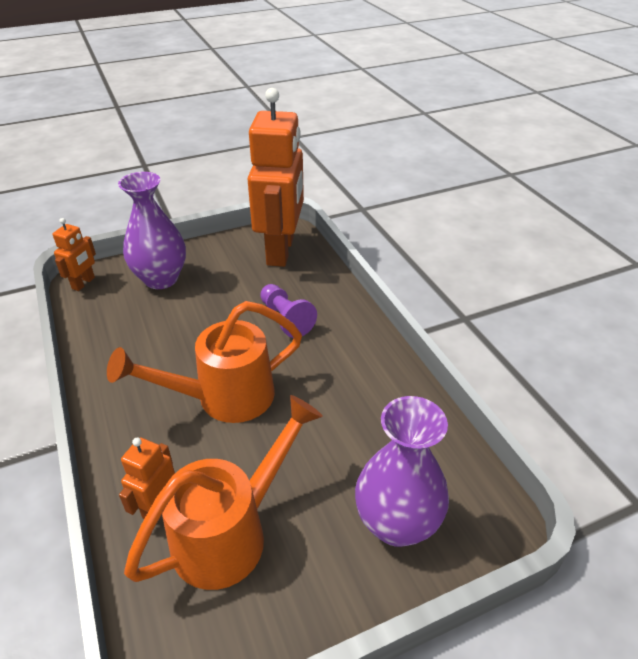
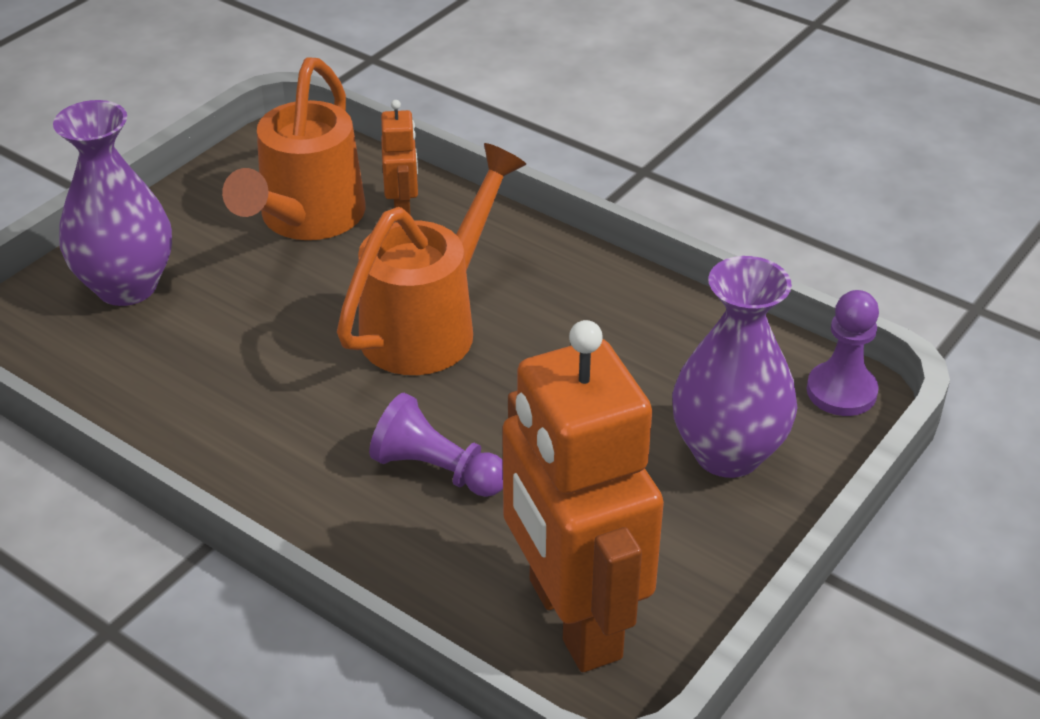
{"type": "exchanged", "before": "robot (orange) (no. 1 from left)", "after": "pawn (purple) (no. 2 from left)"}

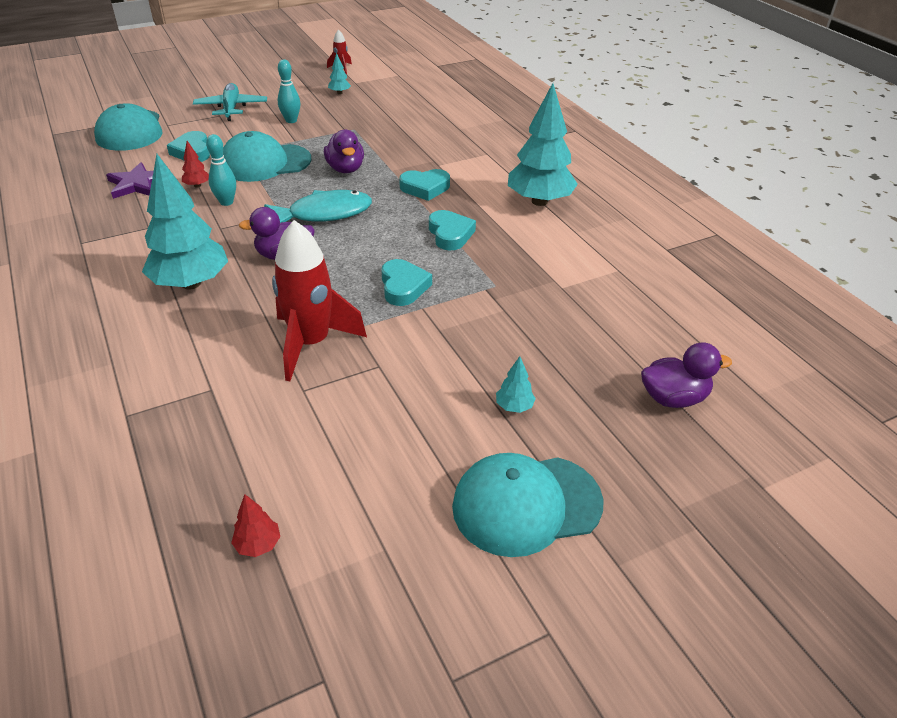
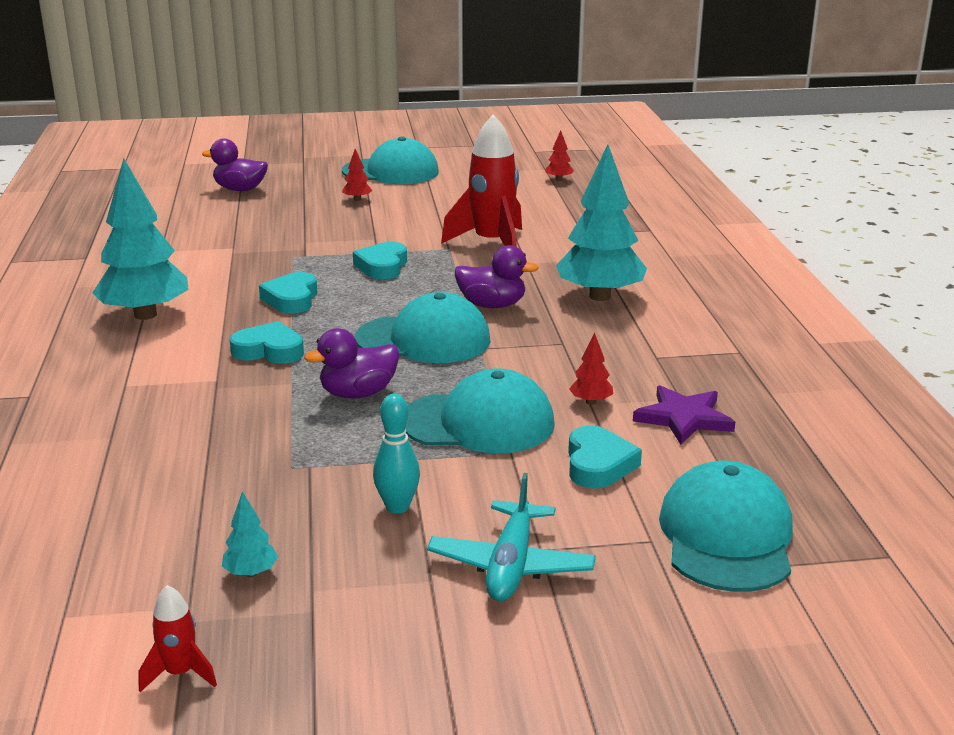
{"type": "spun", "before": "duck (purple) (no. 2 from left)", "turn": -120}
{"type": "colour", "before": "tree (turquoise) (no. 3 from left)", "after": "tree (red) (no. 1 from left)"}
{"type": "exchanged", "before": "fish (turquoise)", "after": "cap (turquoise) (no. 2 from left)"}
{"type": "missing", "before": "bowling pin (turquoise) (no. 1 from left)"}

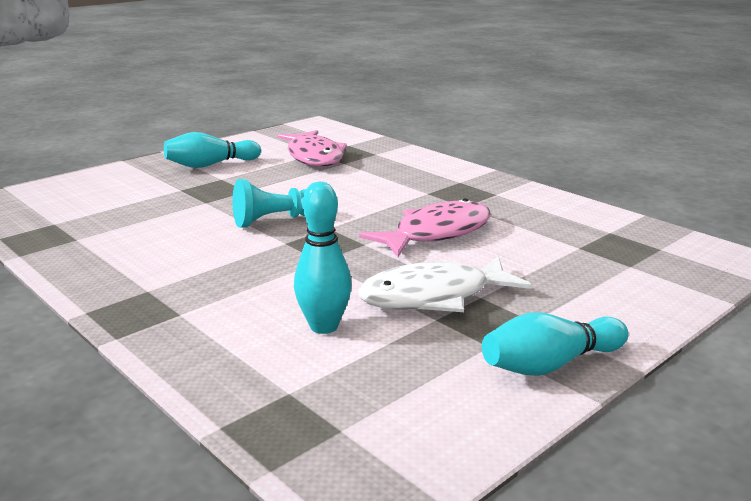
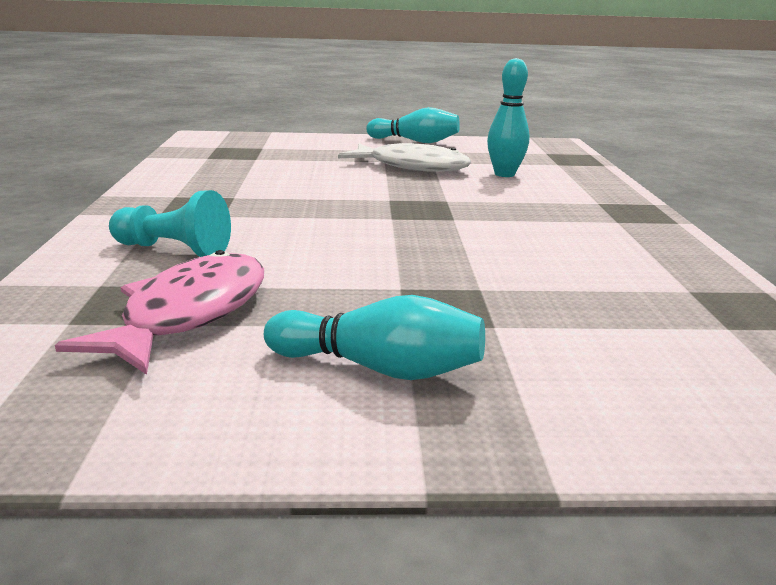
{"type": "relocated", "before": "pawn (turquoise)"}
{"type": "missing", "before": "fish (pink) (no. 2 from left)"}

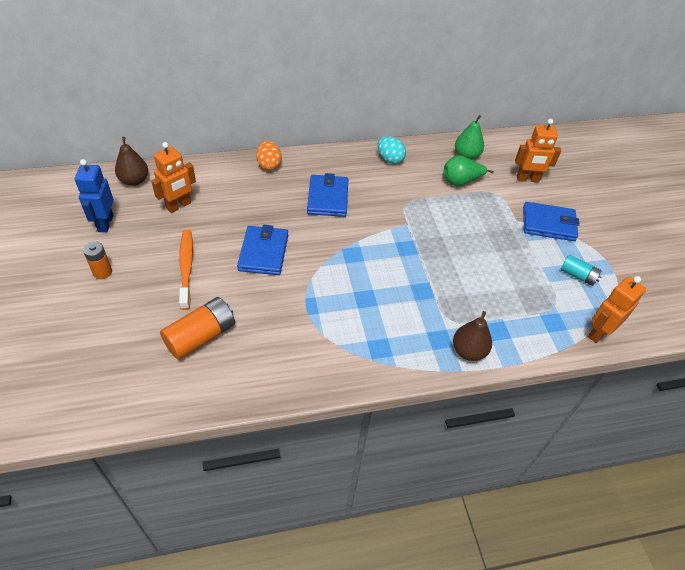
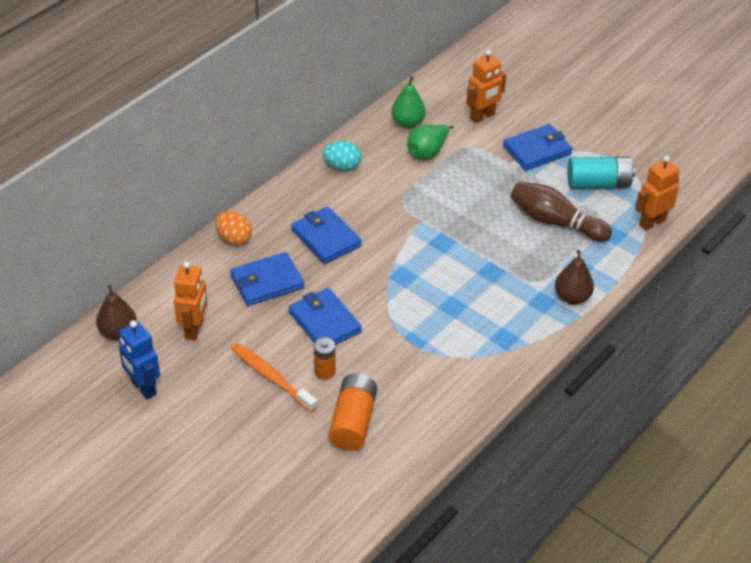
{"type": "appeared", "after": "wallet (blue) (no. 1 from left)"}
{"type": "relocated", "before": "battery (orange) (no. 1 from left)"}
{"type": "appeared", "after": "bowling pin (brown)"}
{"type": "size", "before": "battery (turquoise)", "scale": 1.67}
{"type": "spun", "before": "robot (orange) (no. 3 from left)", "turn": 45}

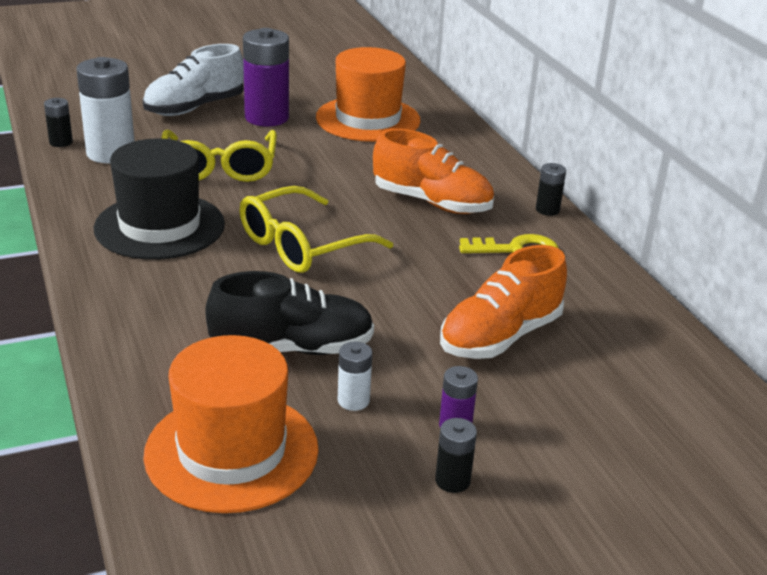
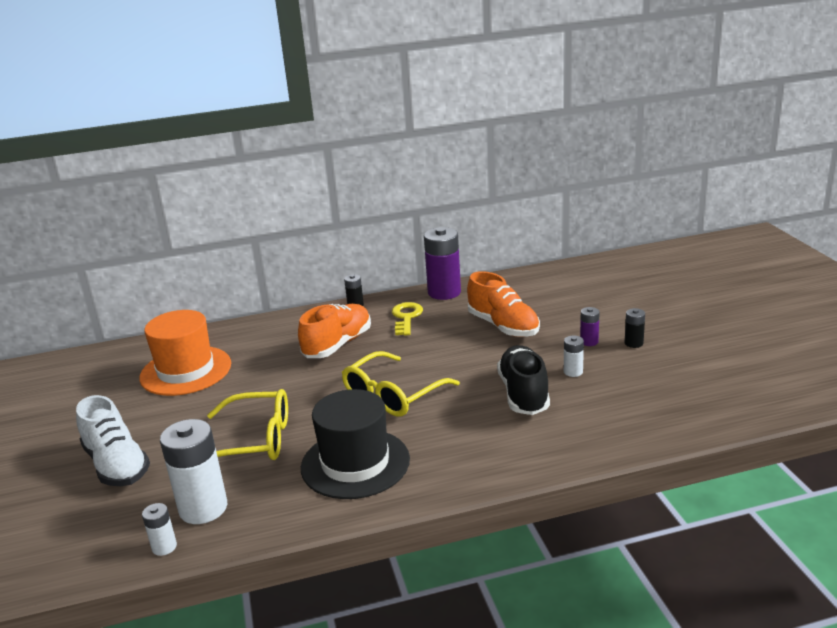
{"type": "colour", "before": "battery (black) (no. 1 from left)", "after": "battery (white) (no. 1 from left)"}
{"type": "spun", "before": "glasses (yellow) (no. 2 from left)", "turn": 75}
{"type": "relocated", "before": "battery (purple) (no. 1 from left)"}
{"type": "missing", "before": "hat (orange) (no. 1 from left)"}

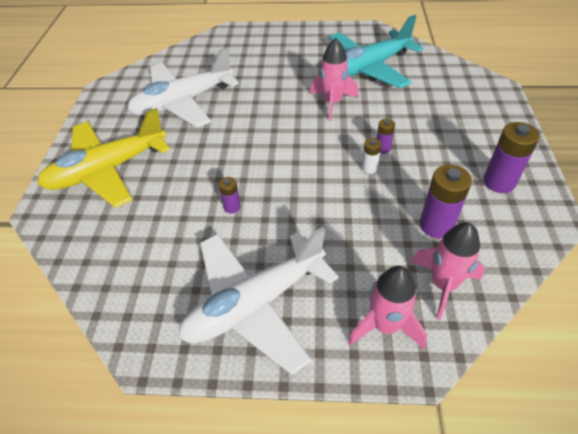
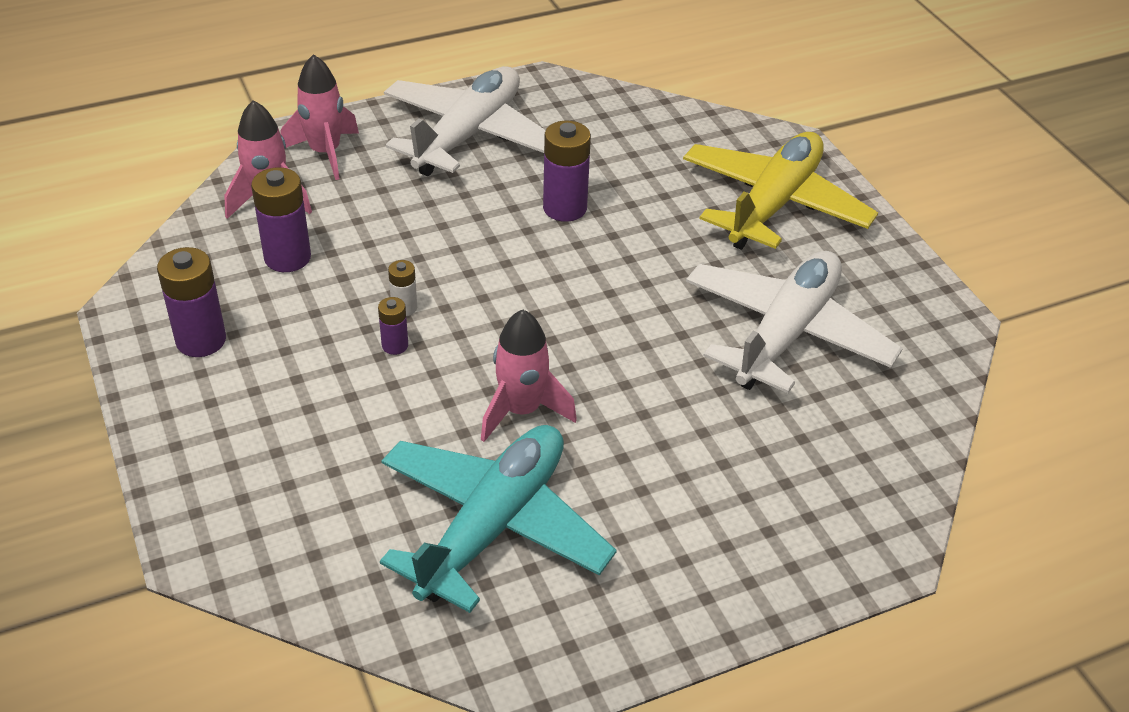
{"type": "size", "before": "battery (purple) (no. 1 from left in the first image)", "scale": 1.87}

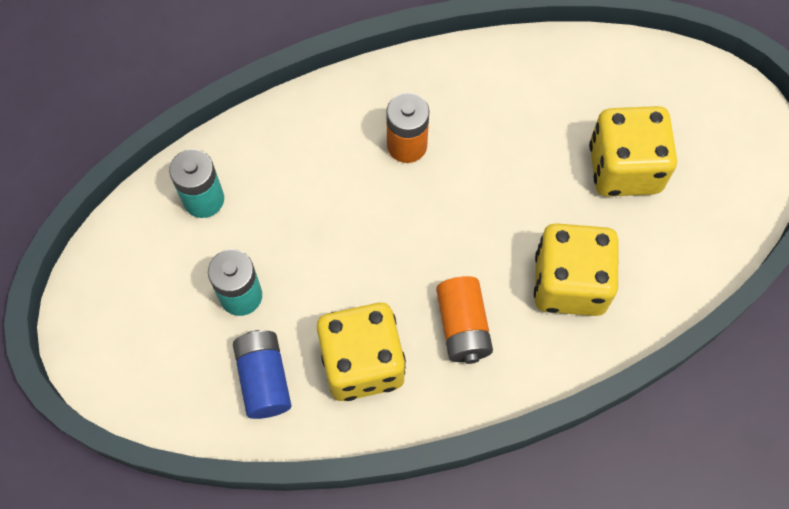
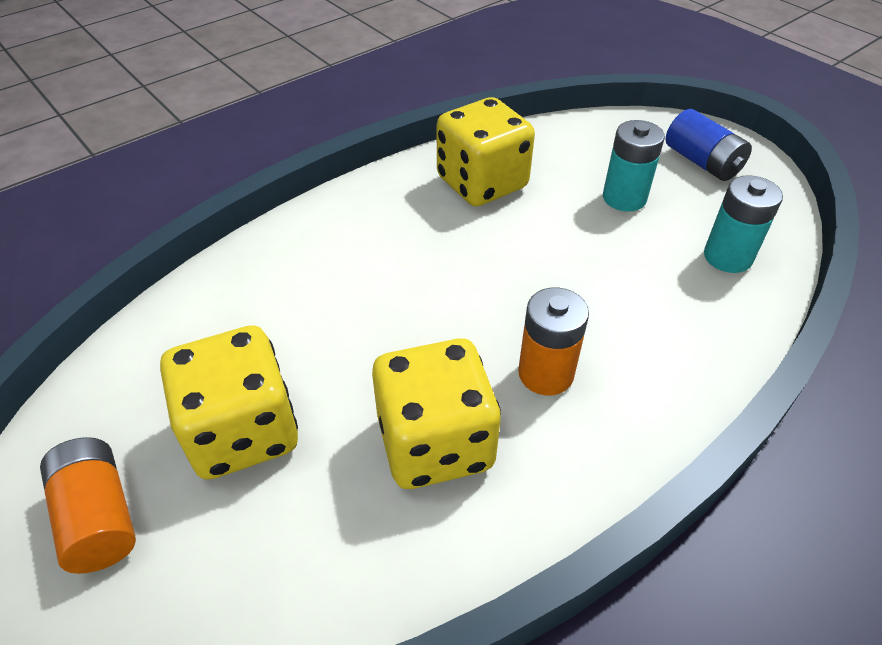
{"type": "relocated", "before": "battery (orange) (no. 2 from left in the first image)", "after": "battery (orange) (no. 1 from left)"}
{"type": "relocated", "before": "dice (yellow) (no. 2 from left)"}
{"type": "relocated", "before": "battery (blue)"}

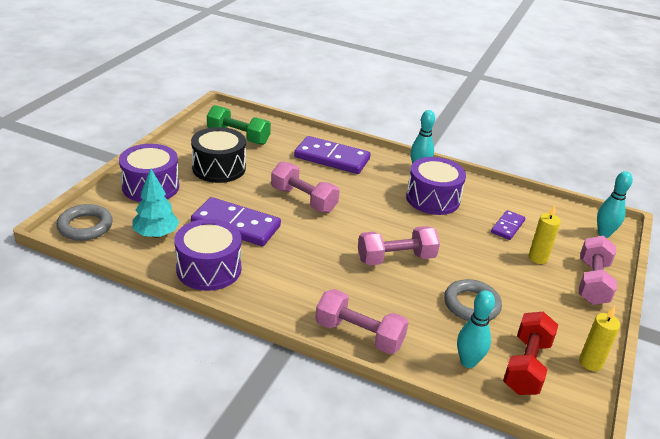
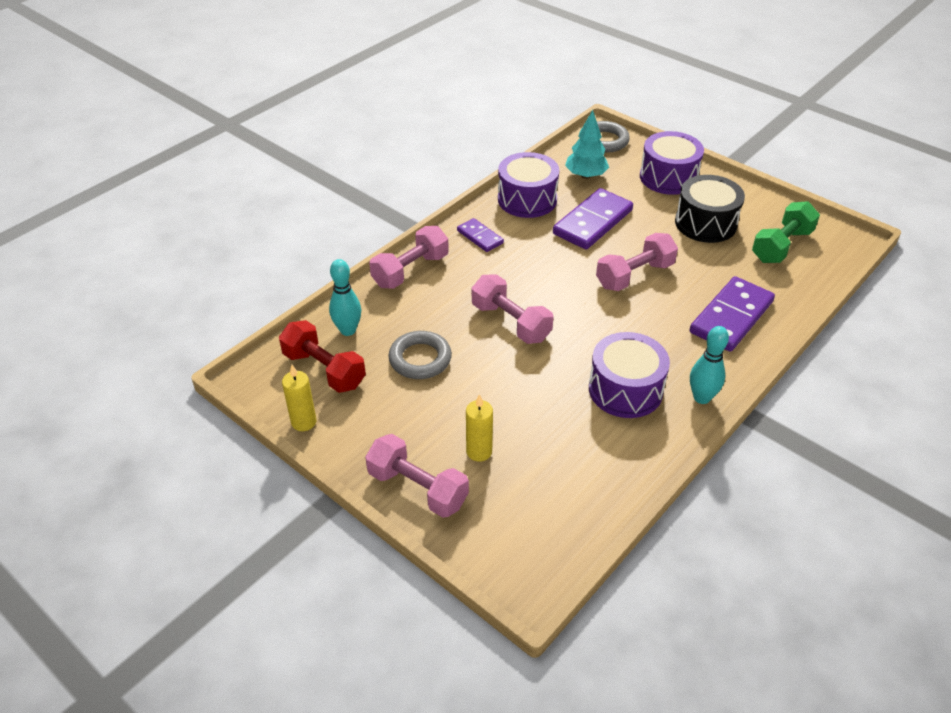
{"type": "relocated", "before": "domino (purple) (no. 3 from left in the first image)", "after": "domino (purple) (no. 1 from left)"}
{"type": "spun", "before": "dumbbell (pink) (no. 3 from left)", "turn": -45}
{"type": "missing", "before": "bowling pin (turquoise) (no. 3 from left)"}

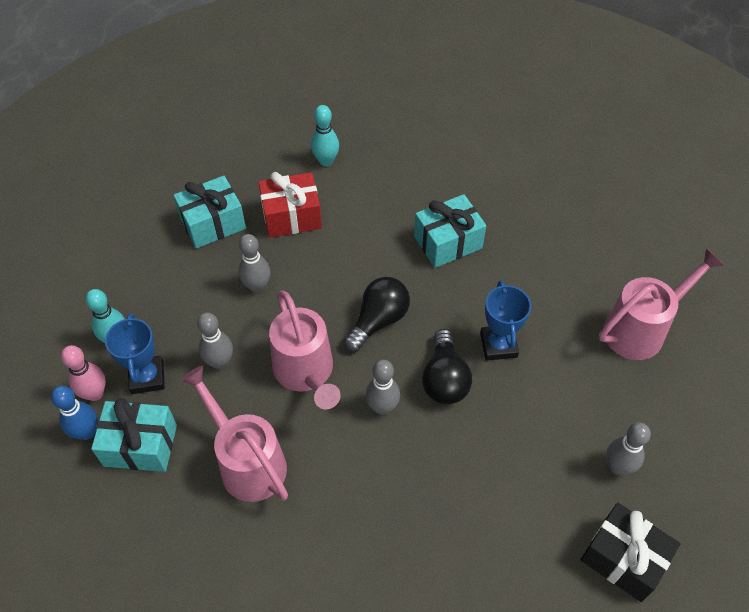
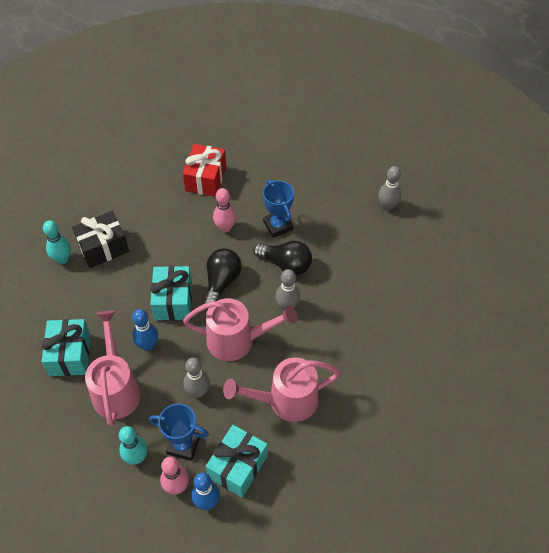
{"type": "relocated", "before": "gift (black)"}
{"type": "relocated", "before": "watering can (pink) (no. 3 from left in the first image)", "after": "watering can (pink) (no. 1 from left)"}
{"type": "colour", "before": "bowling pin (grey) (no. 2 from left)", "after": "bowling pin (blue) (no. 1 from left)"}
{"type": "relocated", "before": "gift (turquoise) (no. 3 from left in the first image)", "after": "gift (turquoise) (no. 2 from left)"}
{"type": "relocated", "before": "gift (red)"}
{"type": "spun", "before": "light bulb (black) (no. 1 from left)", "turn": 45}
{"type": "appeared", "after": "bowling pin (pink) (no. 2 from left)"}
{"type": "spun", "before": "trophy (blue) (no. 2 from left)", "turn": 45}

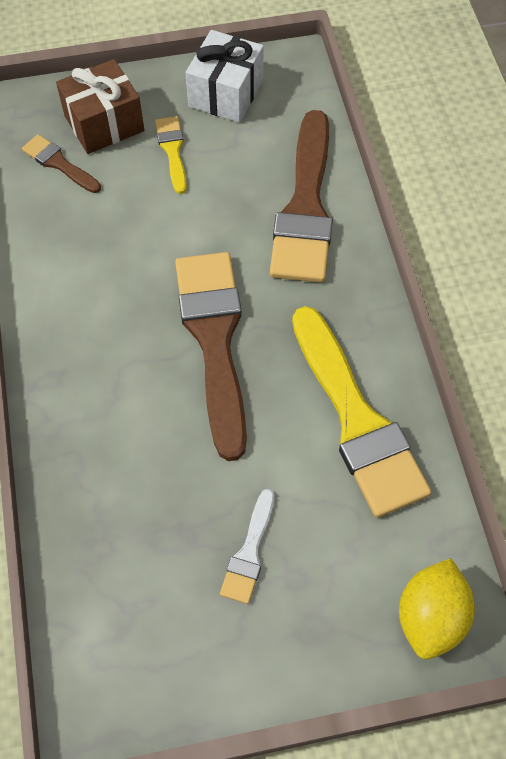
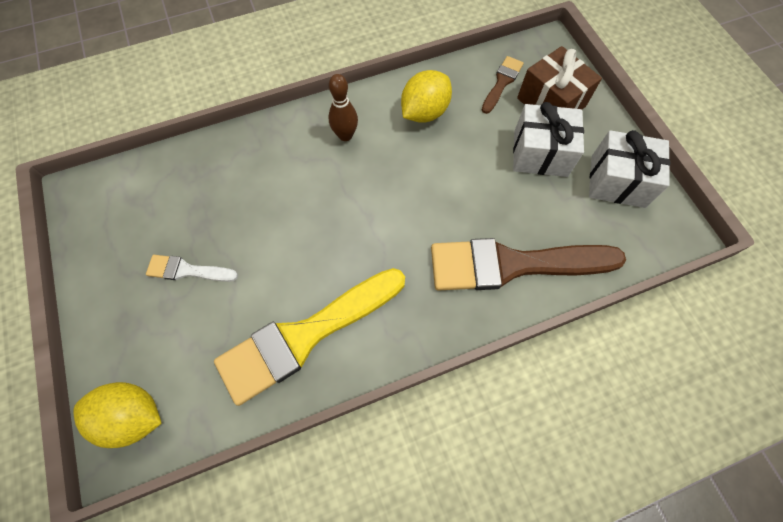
{"type": "appeared", "after": "bowling pin (brown)"}
{"type": "appeared", "after": "lemon (yellow) (no. 2 from left)"}
{"type": "exchanged", "before": "brush (yellow) (no. 1 from left)", "after": "gift (white) (no. 1 from left)"}
{"type": "missing", "before": "brush (brown) (no. 2 from left)"}

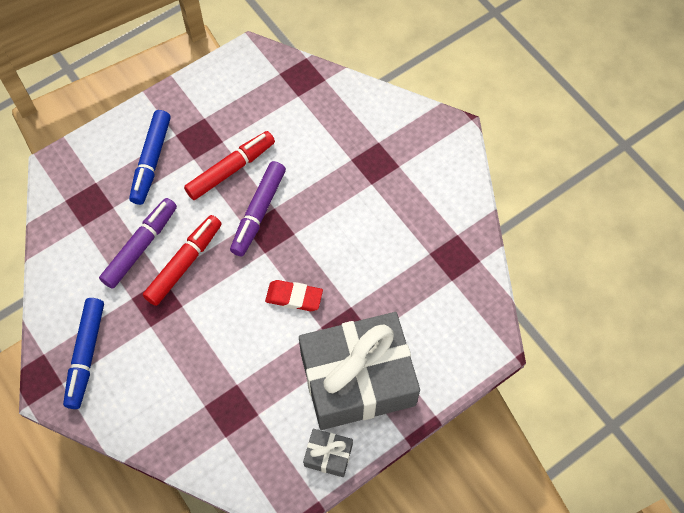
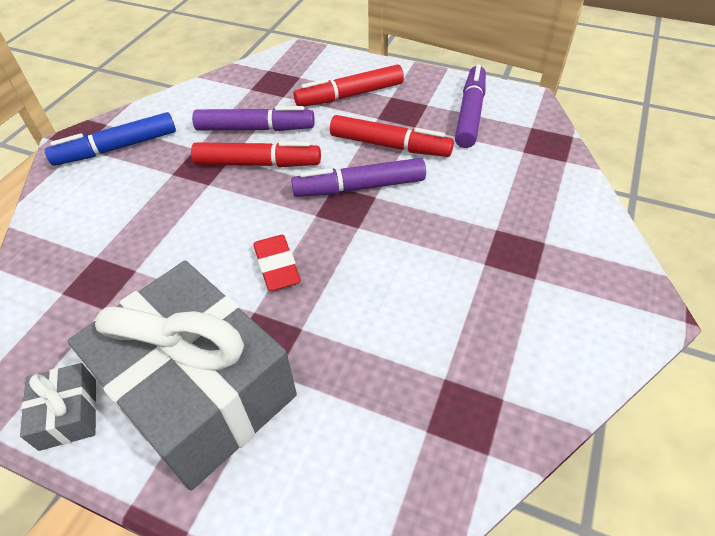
{"type": "colour", "before": "marker (blue) (no. 2 from left)", "after": "marker (red) (no. 2 from left)"}
{"type": "appeared", "after": "marker (purple) (no. 3 from left)"}

